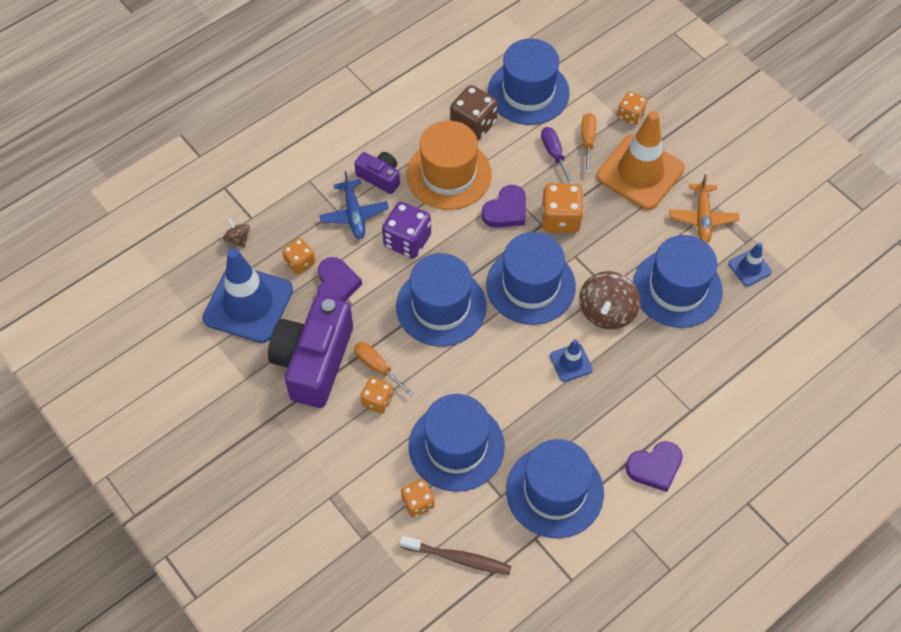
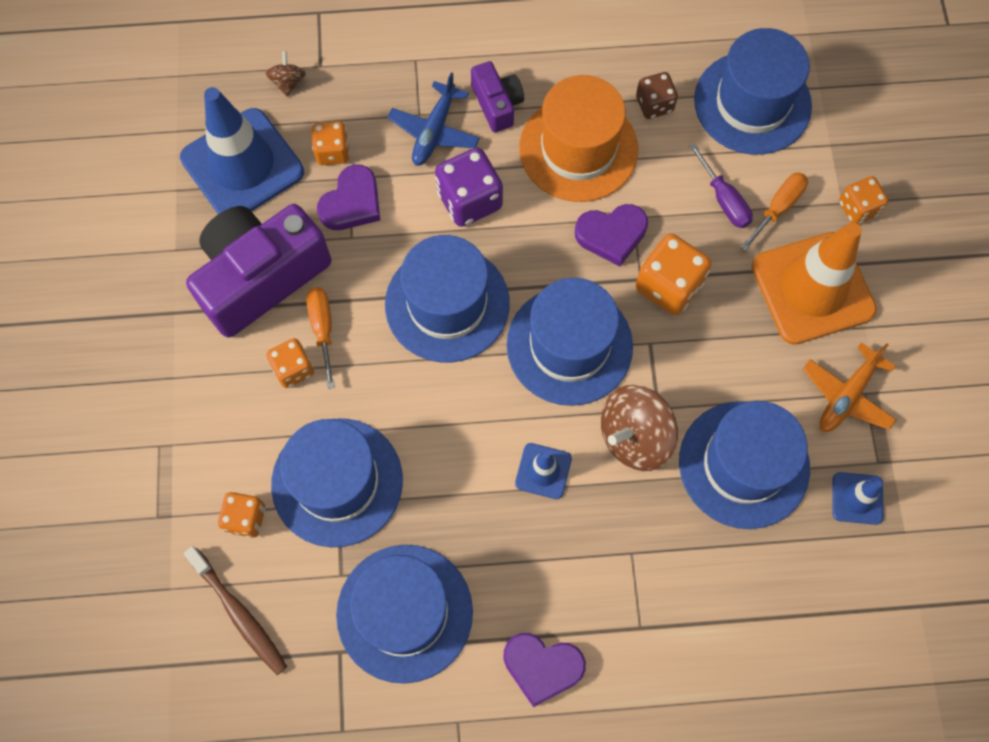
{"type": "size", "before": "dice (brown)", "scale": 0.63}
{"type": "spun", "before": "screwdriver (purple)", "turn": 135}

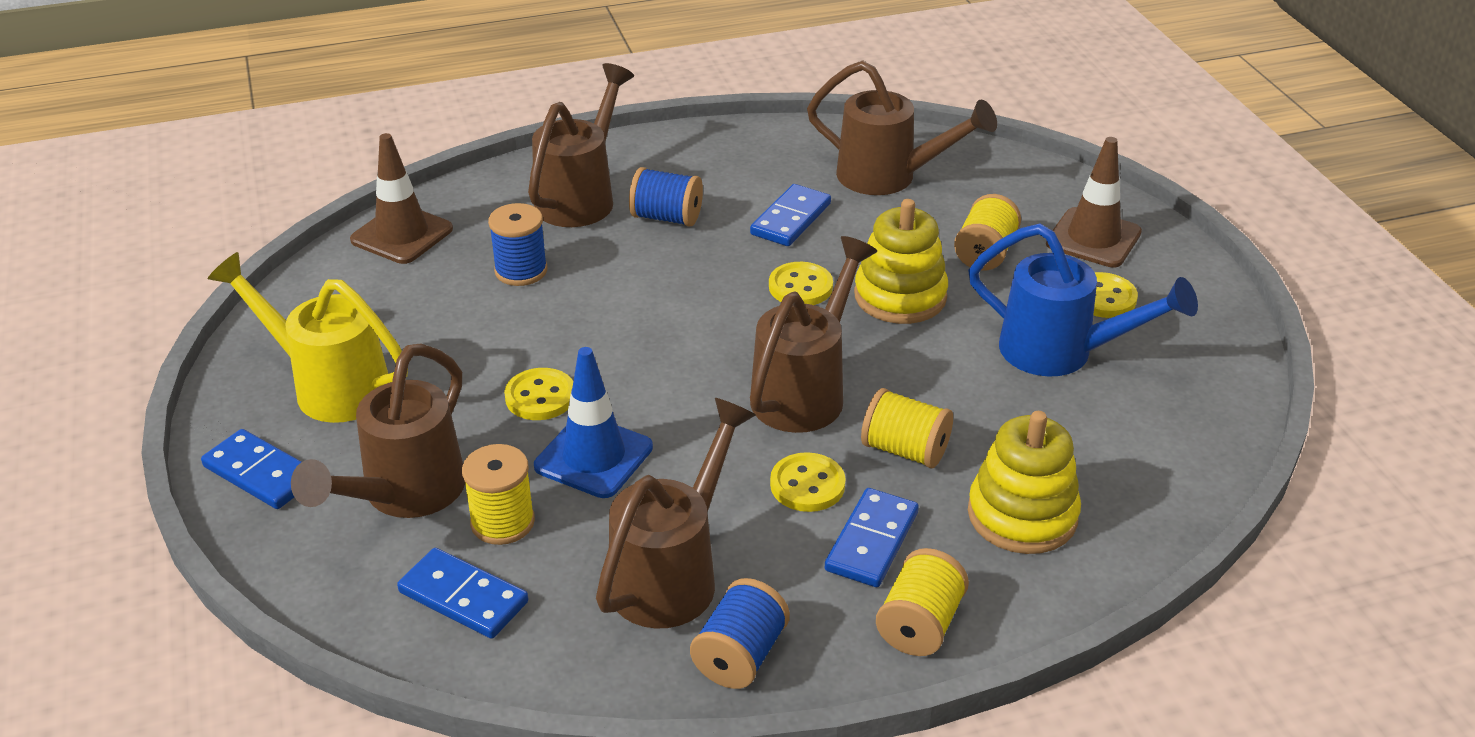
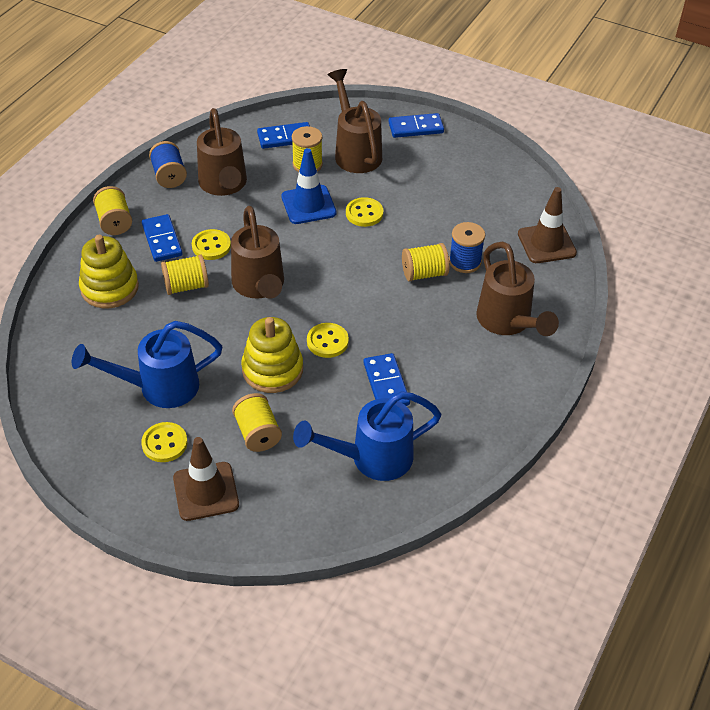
{"type": "colour", "before": "watering can (brown) (no. 5 from left)", "after": "watering can (blue) (no. 2 from left)"}
{"type": "appeared", "after": "spool (yellow) (no. 5 from left)"}
{"type": "missing", "before": "watering can (yellow)"}
{"type": "missing", "before": "spool (blue) (no. 2 from left)"}

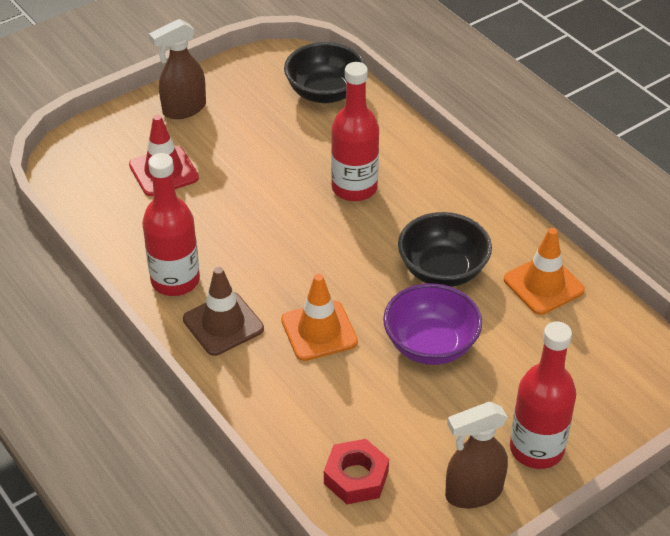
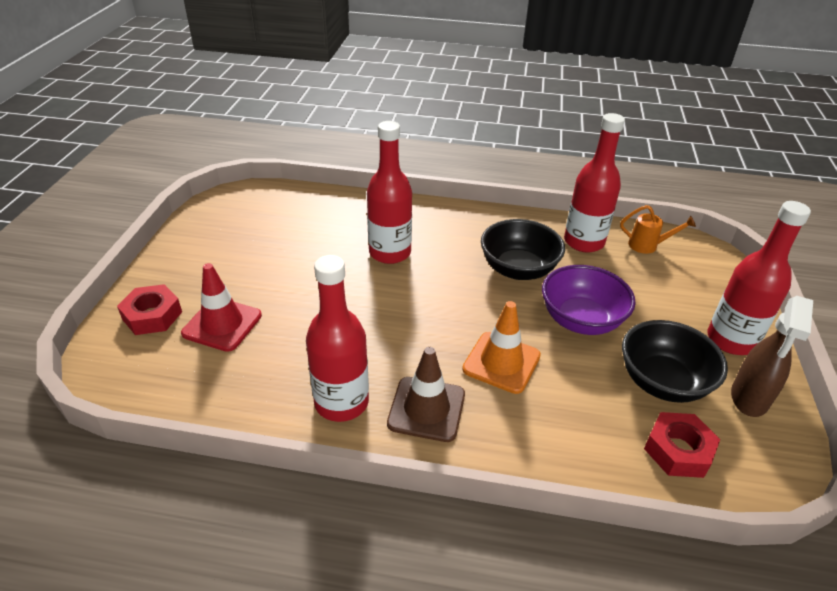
{"type": "appeared", "after": "nut (red) (no. 1 from left)"}
{"type": "exchanged", "before": "traffic cone (orange) (no. 2 from left)", "after": "bottle (red) (no. 3 from left)"}
{"type": "appeared", "after": "watering can (orange)"}
{"type": "relocated", "before": "bowl (black) (no. 1 from left in the first image)", "after": "bowl (black) (no. 2 from left)"}
{"type": "missing", "before": "spray bottle (brown) (no. 1 from left)"}

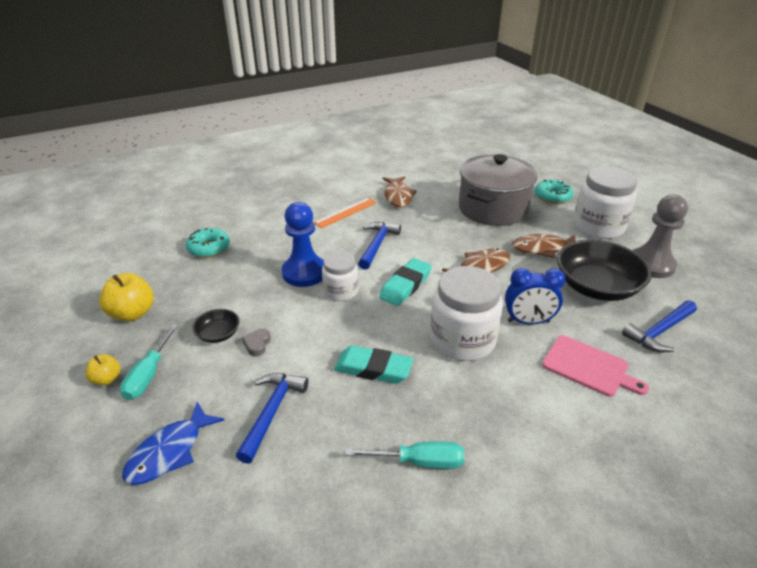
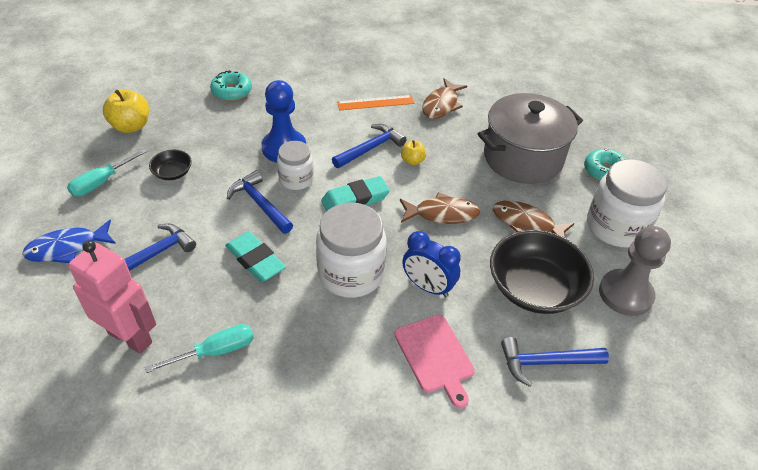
{"type": "appeared", "after": "robot (pink)"}
{"type": "spun", "before": "screwdriver (turquoise) (no. 2 from left)", "turn": -60}
{"type": "appeared", "after": "hammer (blue) (no. 2 from left)"}
{"type": "relocated", "before": "apple (yellow) (no. 1 from left in the first image)", "after": "apple (yellow) (no. 2 from left)"}
{"type": "missing", "before": "heart (grey)"}

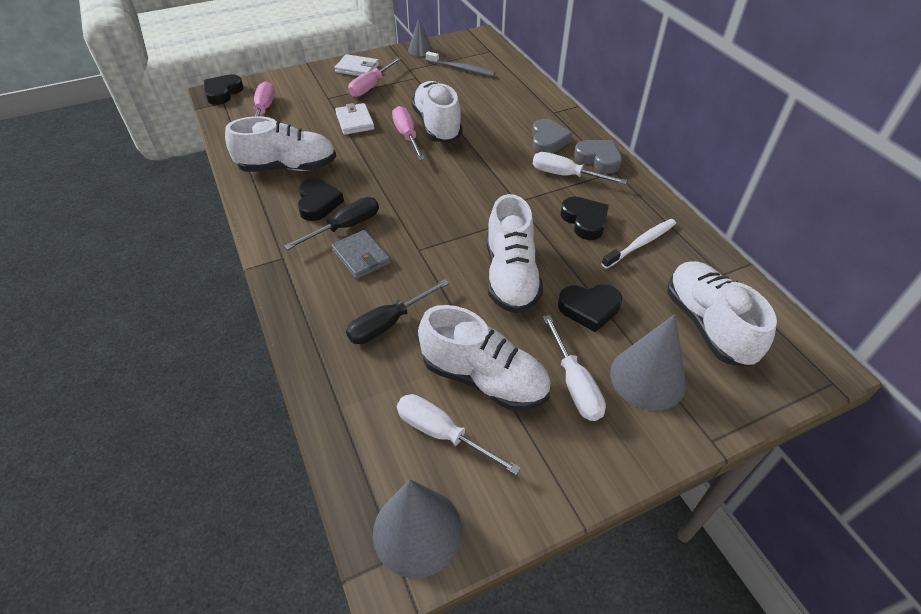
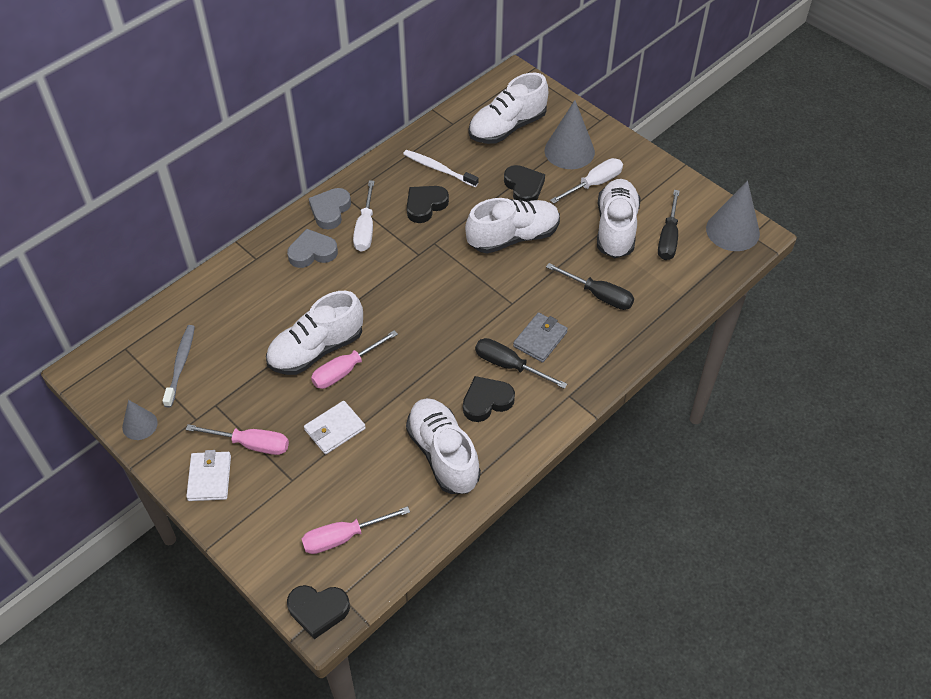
{"type": "colour", "before": "screwdriver (white) (no. 1 from left)", "after": "screwdriver (black) (no. 3 from left)"}

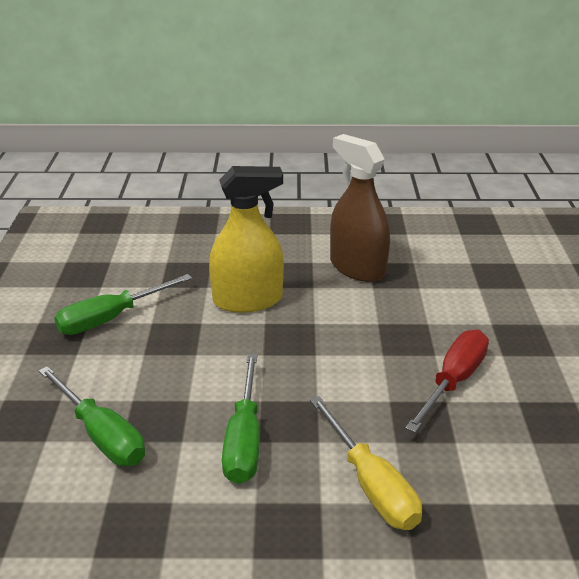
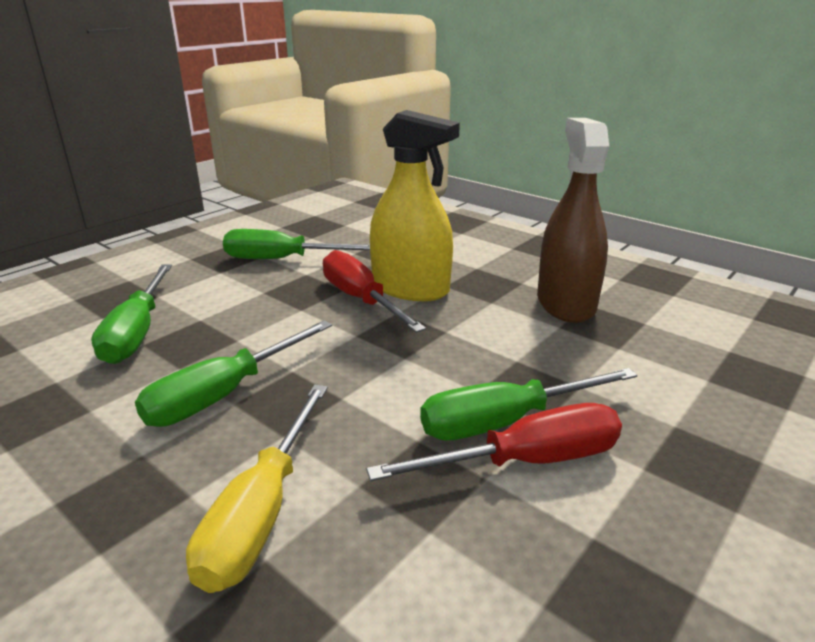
{"type": "appeared", "after": "screwdriver (red) (no. 1 from left)"}
{"type": "appeared", "after": "screwdriver (green) (no. 4 from left)"}

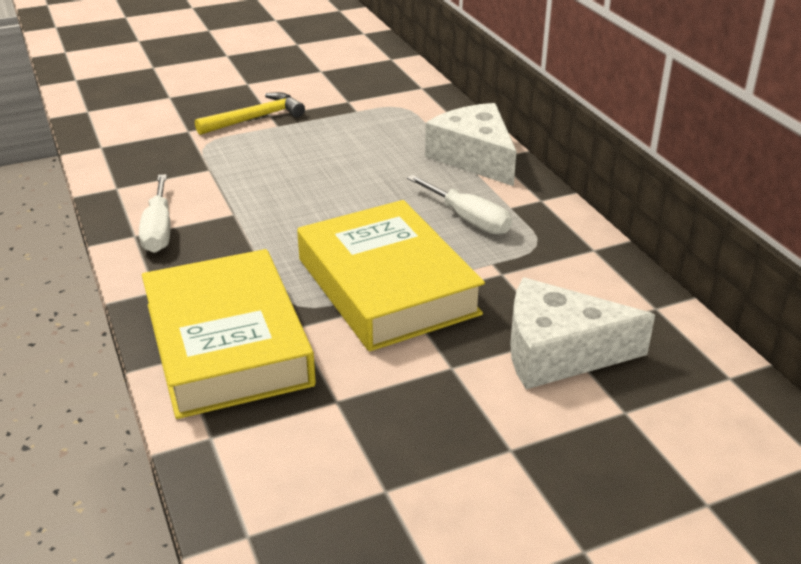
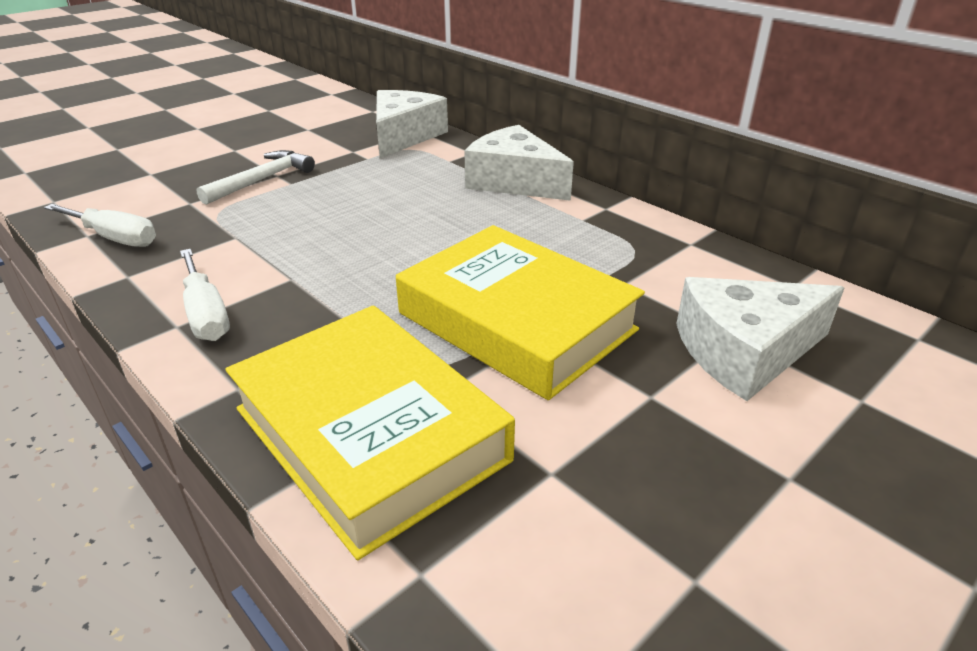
{"type": "relocated", "before": "screwdriver (white) (no. 2 from left in the first image)", "after": "screwdriver (white) (no. 1 from left)"}
{"type": "colour", "before": "hammer (yellow)", "after": "hammer (white)"}
{"type": "appeared", "after": "cheese (white) (no. 1 from left)"}

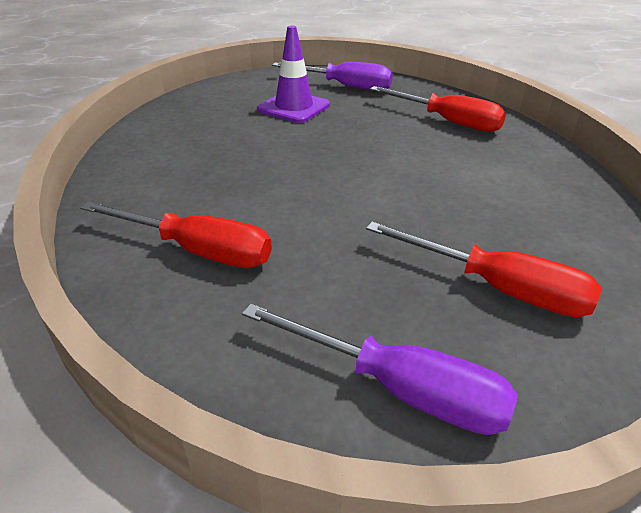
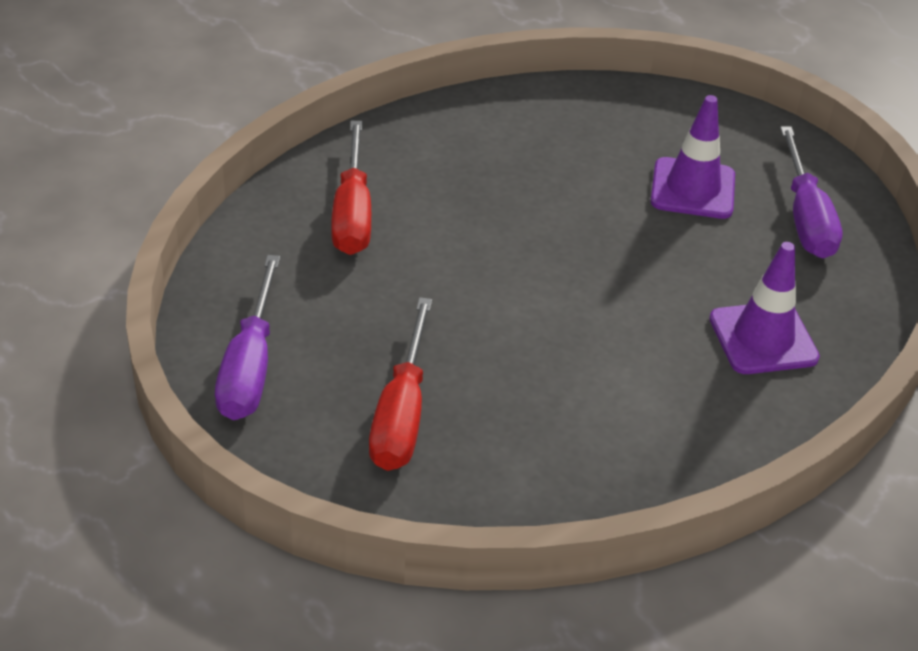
{"type": "exchanged", "before": "screwdriver (red) (no. 2 from left)", "after": "traffic cone (purple) (no. 2 from left)"}

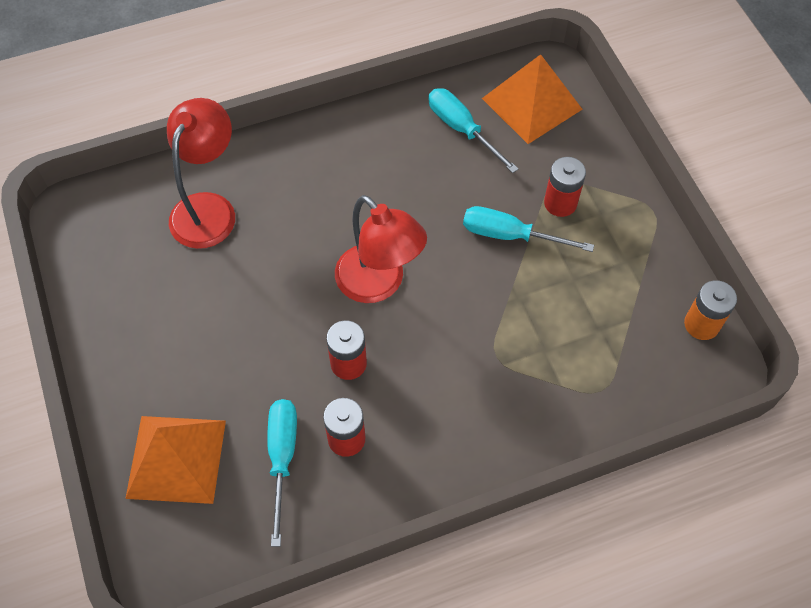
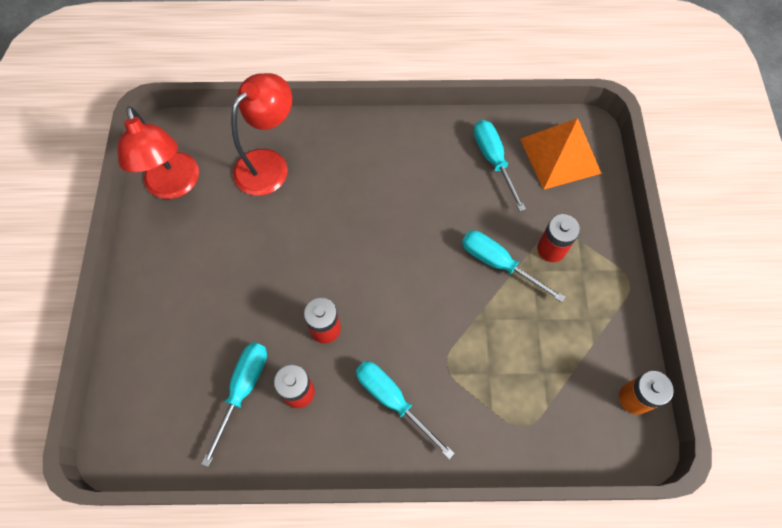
{"type": "relocated", "before": "lamp (red) (no. 2 from left in the first image)", "after": "lamp (red) (no. 1 from left)"}
{"type": "appeared", "after": "screwdriver (turquoise) (no. 2 from left)"}
{"type": "missing", "before": "pyramid (orange) (no. 1 from left)"}

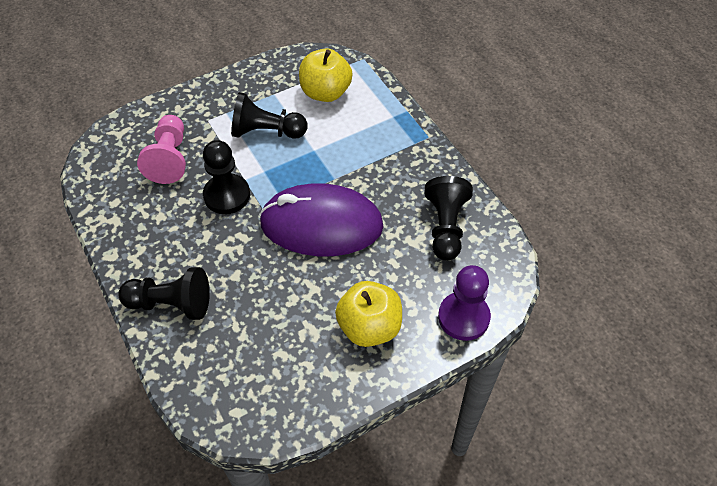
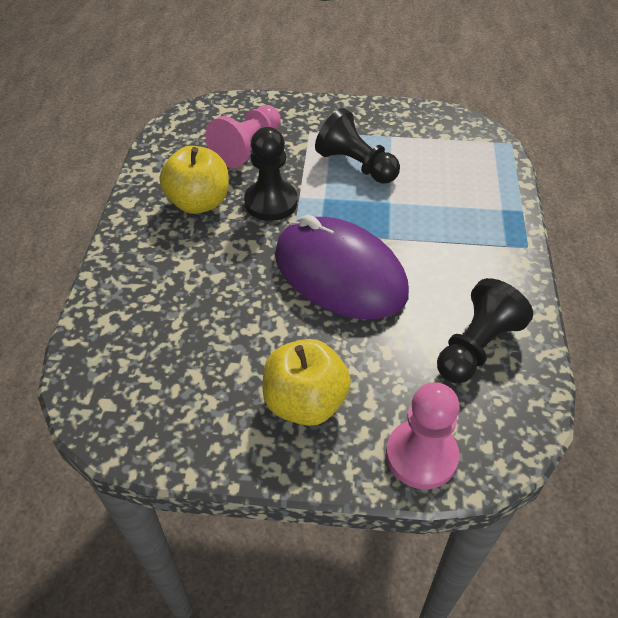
{"type": "relocated", "before": "apple (yellow) (no. 1 from left)"}
{"type": "colour", "before": "pawn (purple)", "after": "pawn (pink) (no. 2 from left)"}
{"type": "missing", "before": "pawn (black) (no. 1 from left)"}

